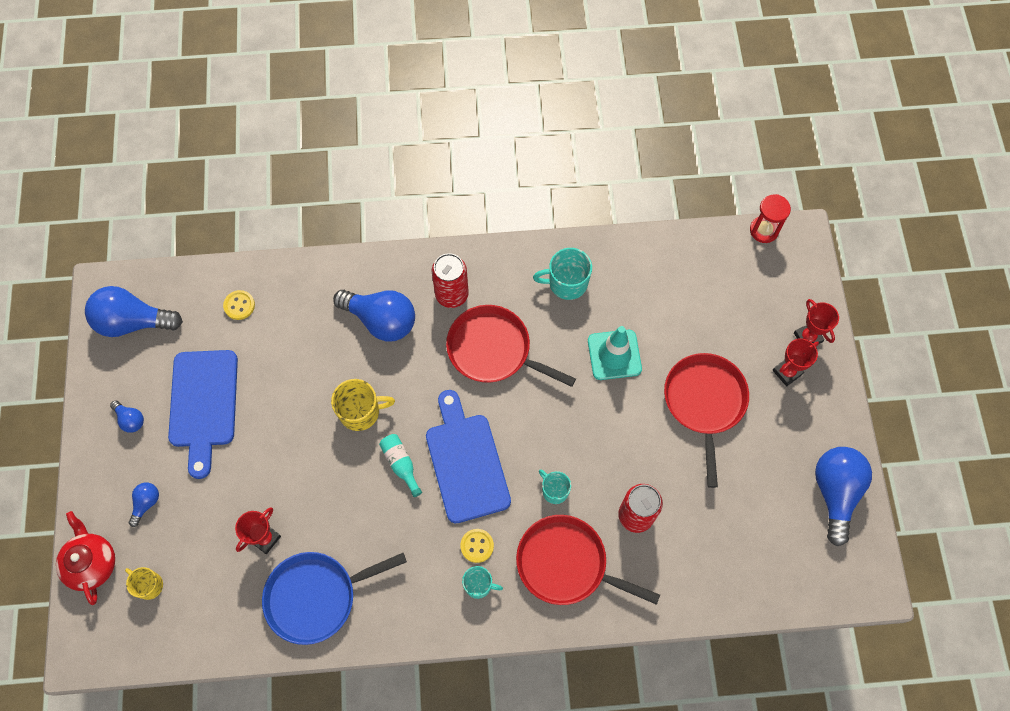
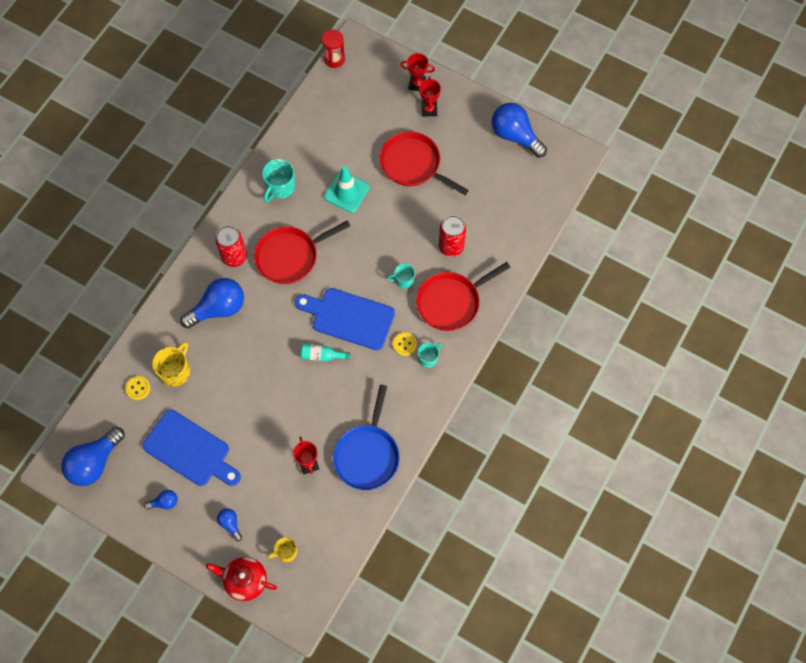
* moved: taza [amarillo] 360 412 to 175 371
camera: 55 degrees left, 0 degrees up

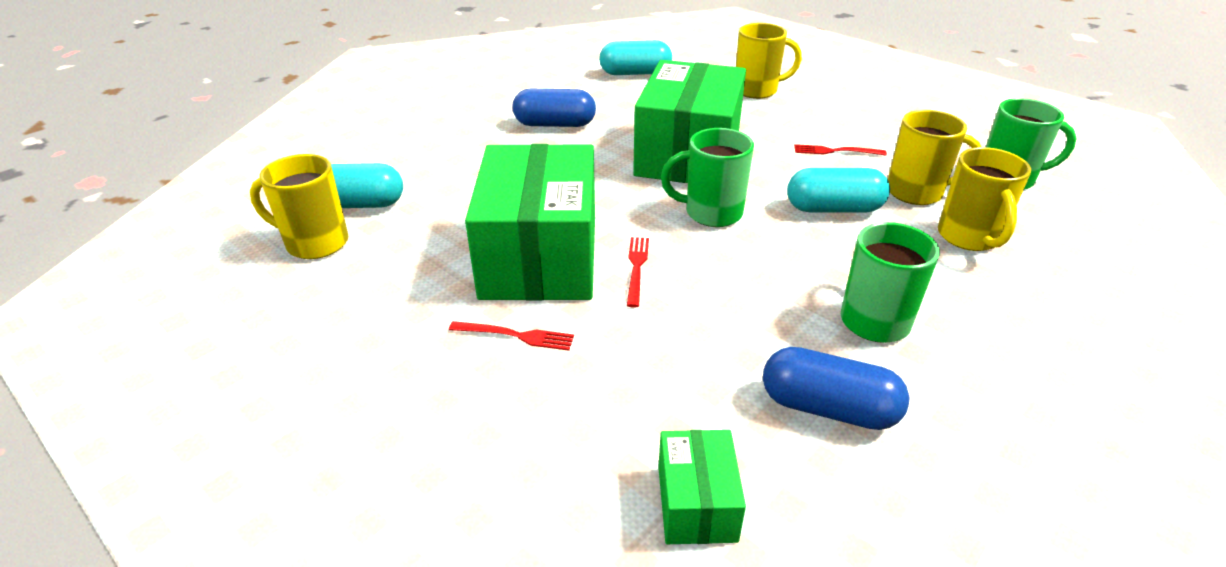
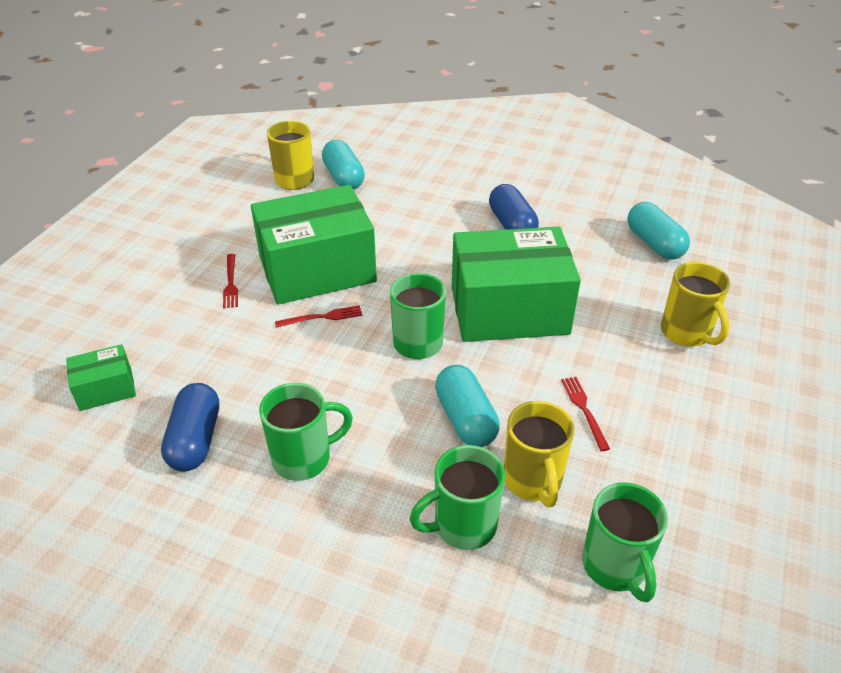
* recoloured: taza [amarillo] 969 237 to taza [verde] 463 526
camera: 70 degrees right, 5 degrees up

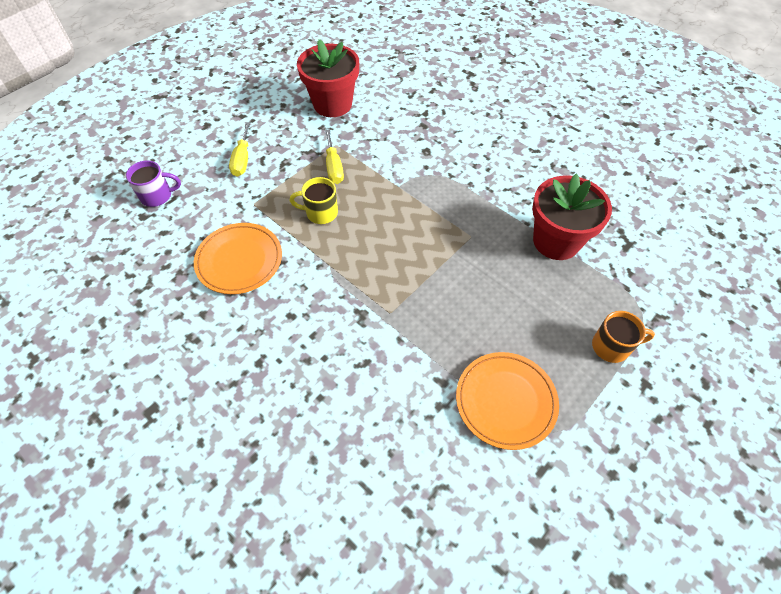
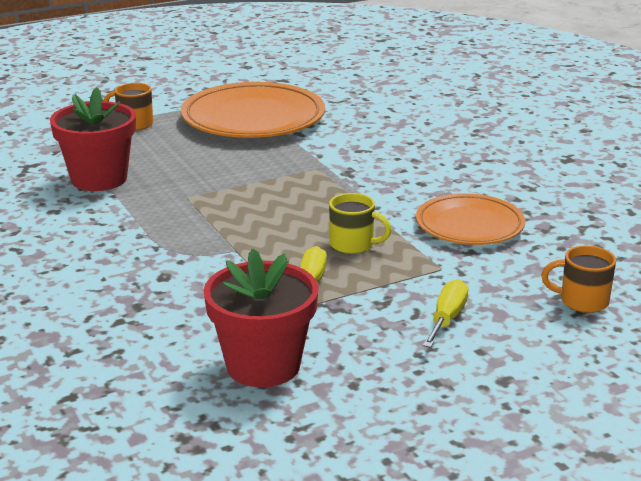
* recoloured: taza [morado] 157 196 to taza [naranja] 582 301
* resized: plato [naranja] 505 401 = 253 118 x1.61
camera: 160 degrees left, 30 degrees down

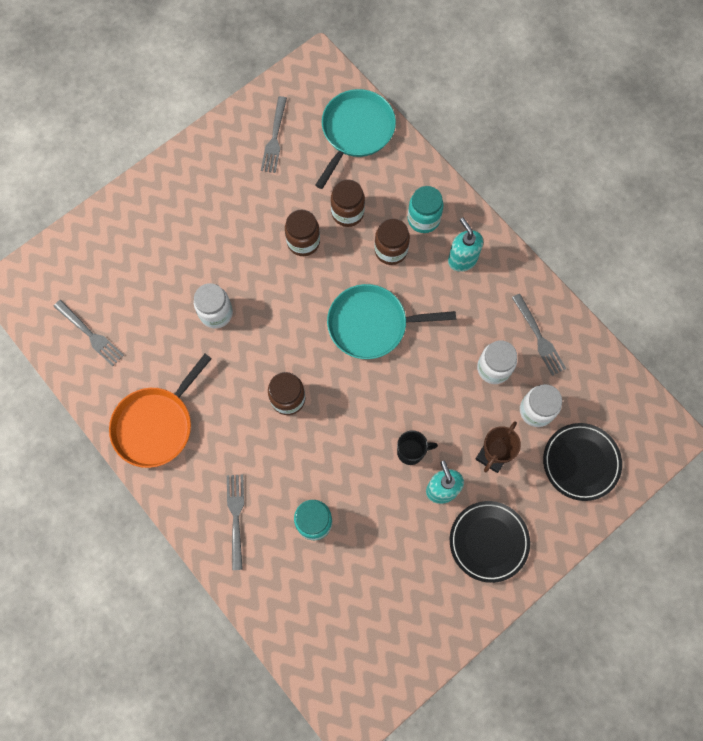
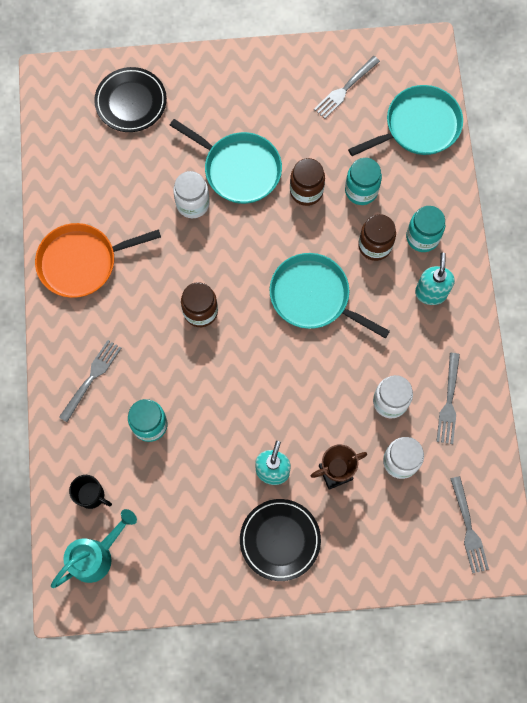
* added: regadera [turquesa] 97 555
* added: sartén [turquesa] 239 169
* moved: tenedor [gris] 90 334 to 468 528
* moved: taza [negro] 411 452 to 92 495
* moved: plato [negro] 581 462 to 131 102
* recoloured: tarro [marrón] 347 213 to tarro [turquesa] 361 191
camera: 35 degrees right, 0 degrees up

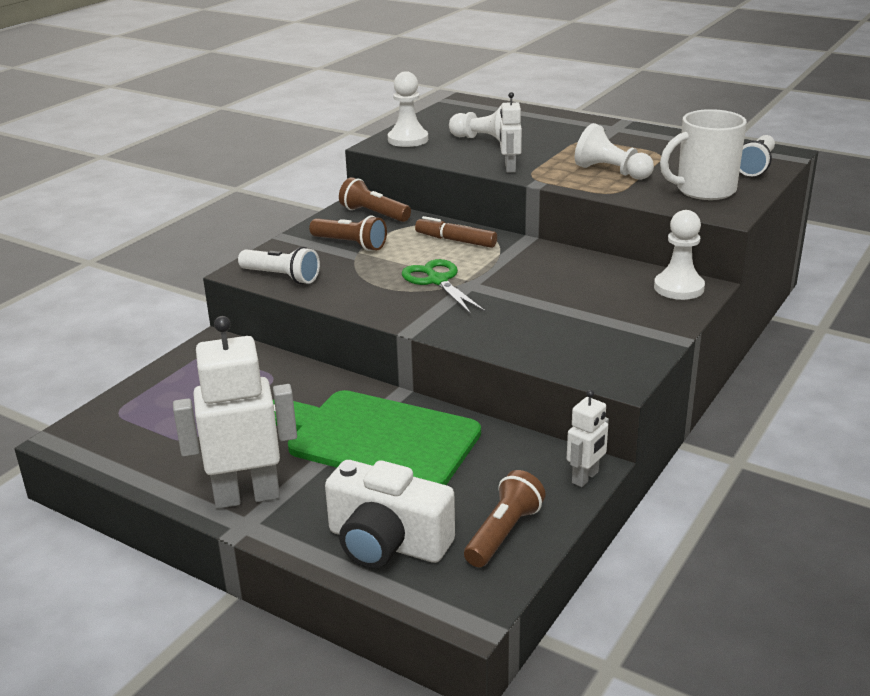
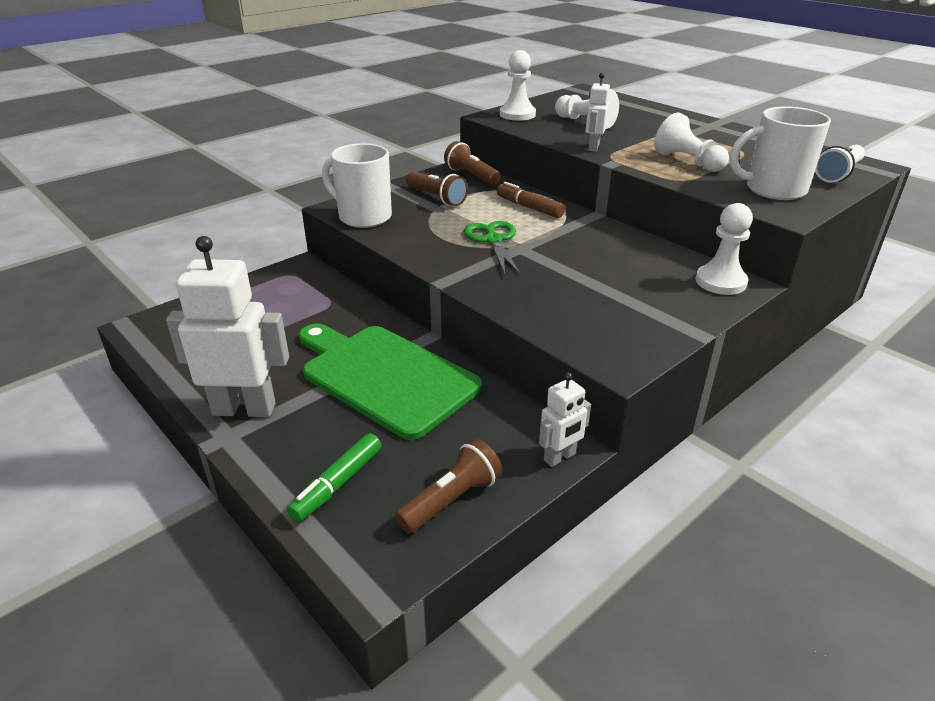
* replaced: lámpara de mano [blanco] 281 277 to taza [blanco] 363 217
* replaced: cámara [blanco] 387 543 to rotulador [verde] 337 484
camera: 15 degrees right, 5 degrees up

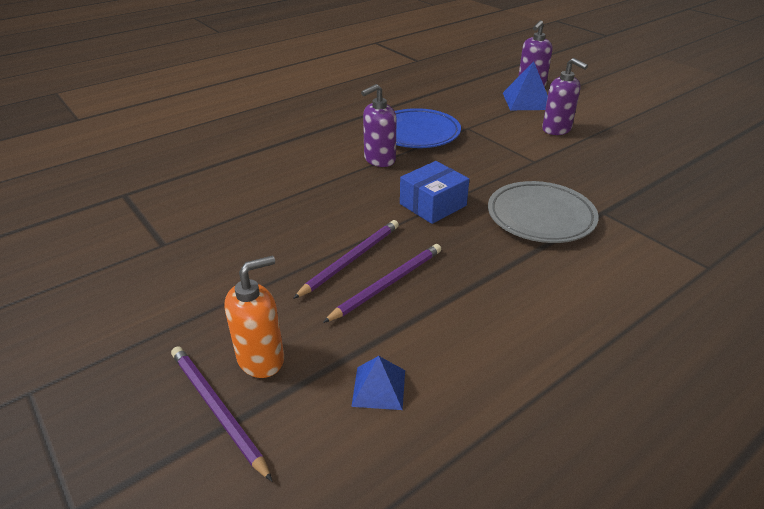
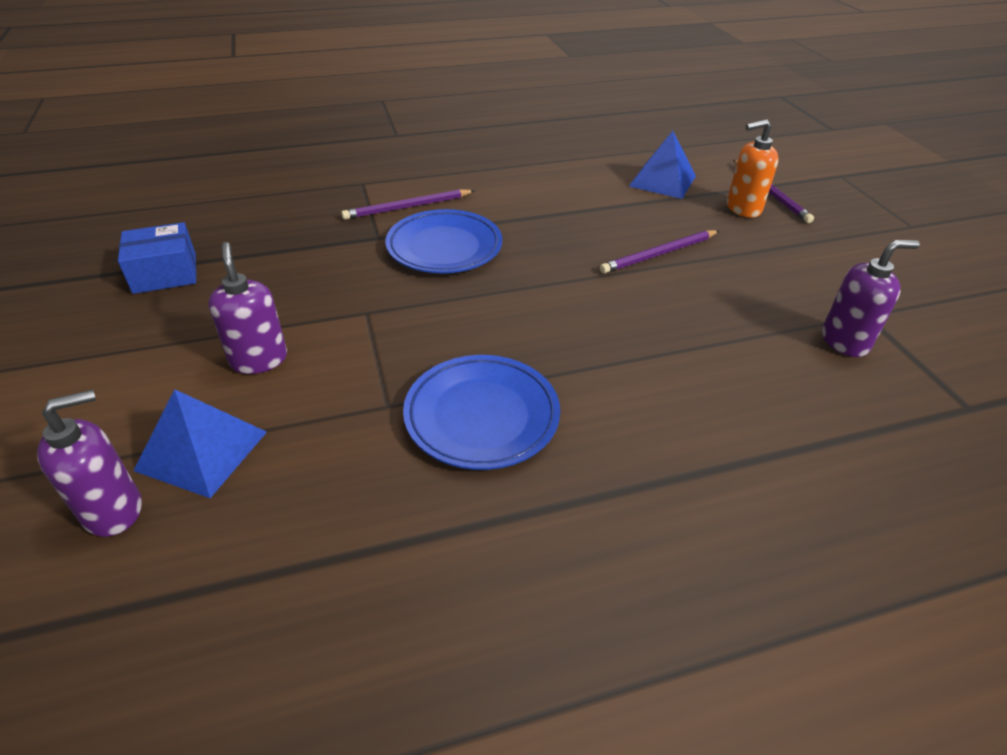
* moved: lápiz [morado] 388 284 to 407 207
* moved: dispensador de jabón [morado] 379 160 to 845 341
* moved: caja [azul] 433 205 to 165 273
* recoloured: plato [gris] 540 217 to plato [azul] 444 247
* resized: pirámide [azul] 379 387 = 662 181 x1.65
camera: 160 degrees left, 5 degrees up

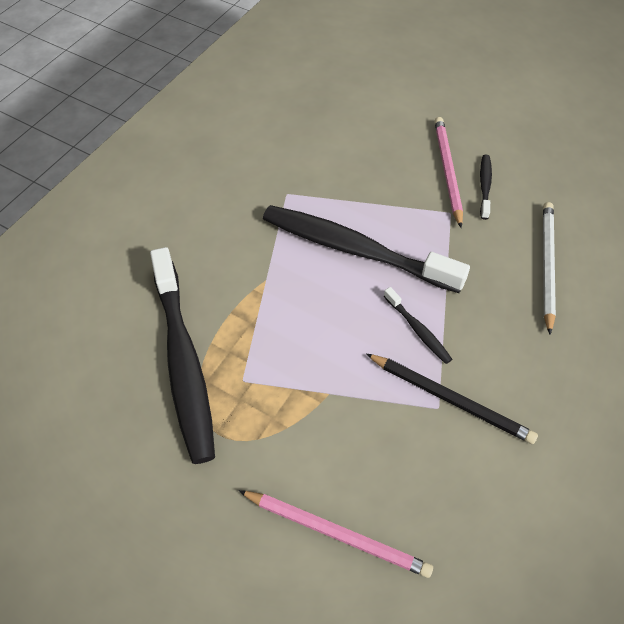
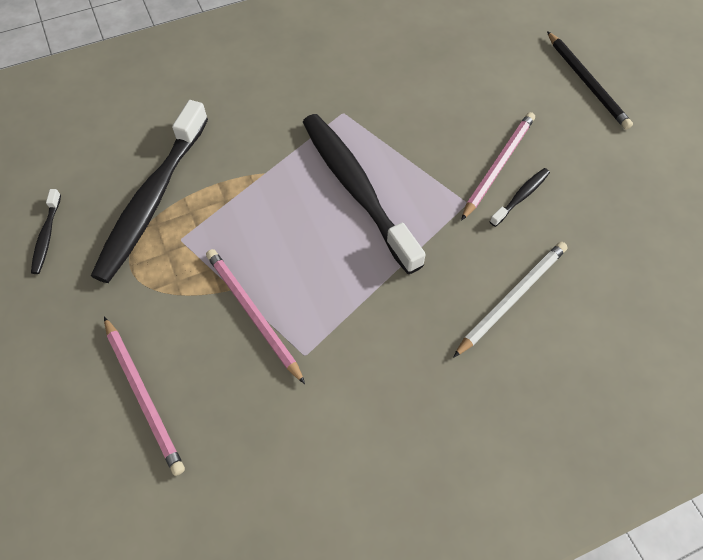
* added: lápiz [rosa] 252 313
* moved: lápiz [negro] 451 399 to 587 82
* moved: cepillo de dientes [negro] 418 330 to 47 236
camera: 35 degrees right, 5 degrees up

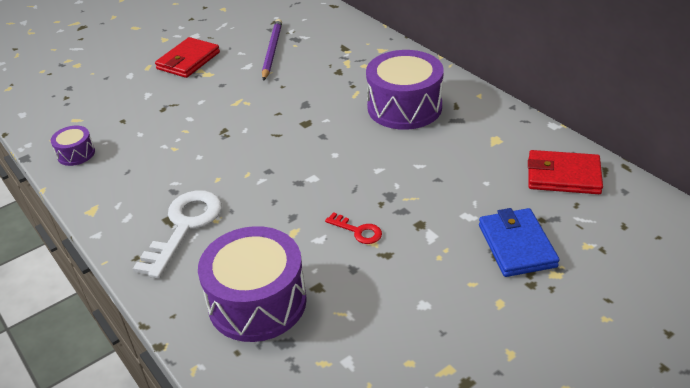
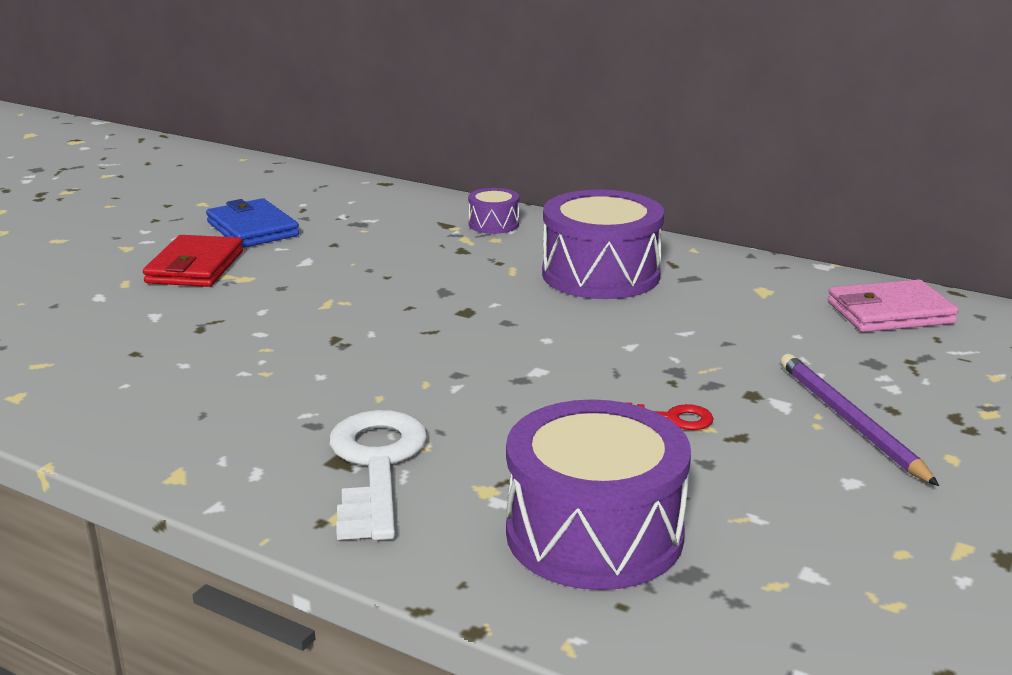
* moved: tambor [morado] 76 154 to 493 224
* moved: lápiz [morado] 272 51 to 849 421
* moved: cartera [azul] 516 245 to 252 229
* recoloured: cartera [rojo] 563 176 to cartera [rosa] 890 313
camera: 25 degrees left, 15 degrees down

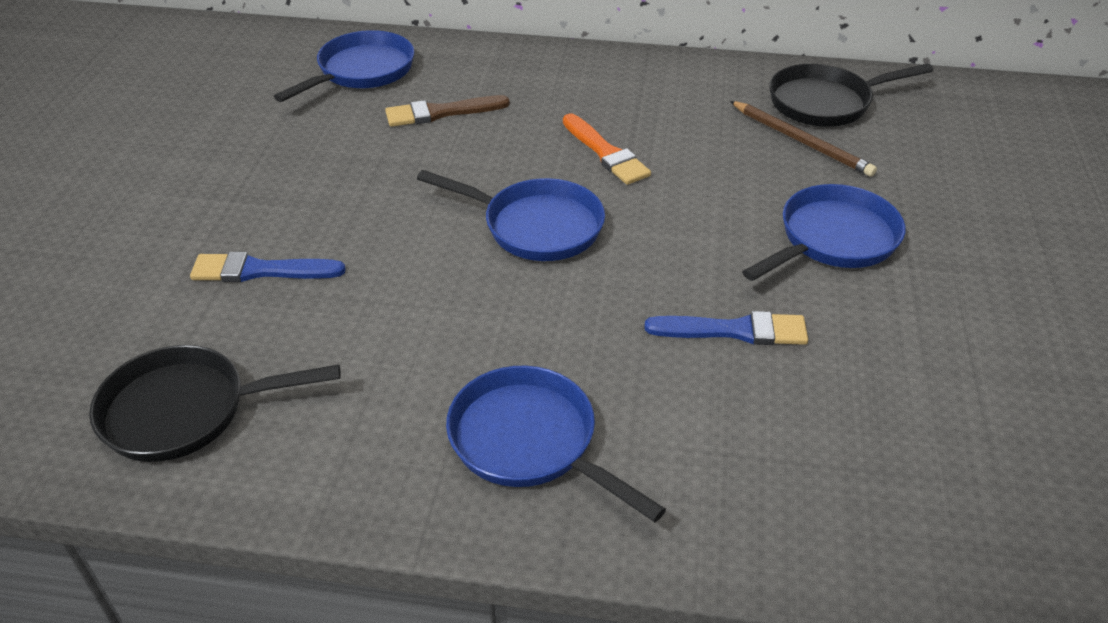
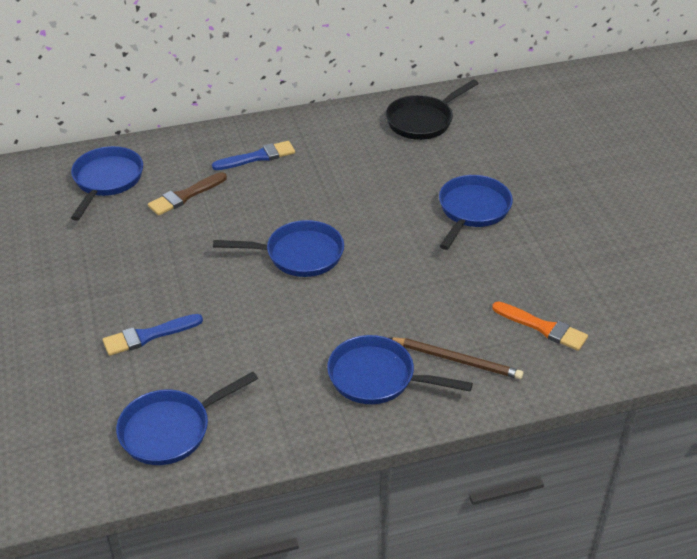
* moved: pincel [naranja] 605 153 to 542 327
* moved: pincel [azul] 734 330 to 257 157
* moved: lápiz [marrón] 801 141 to 456 360
* recoloured: sartén [negro] 185 411 to sartén [azul] 170 430
camera: 25 degrees left, 0 degrees up

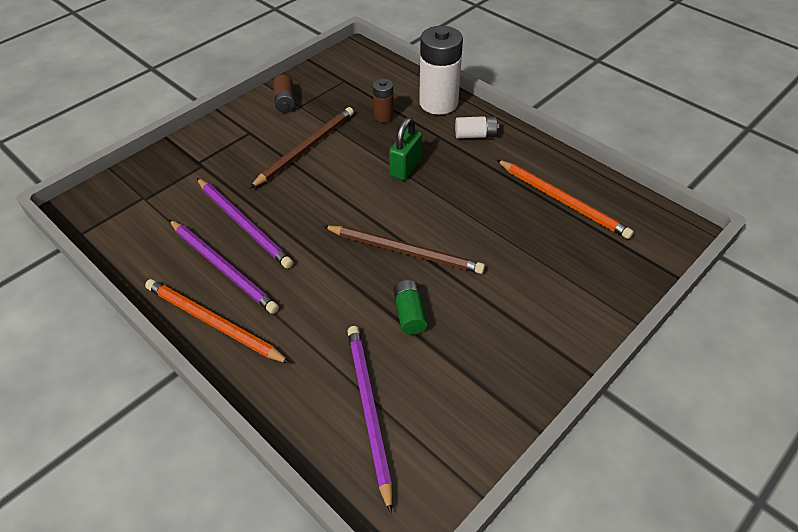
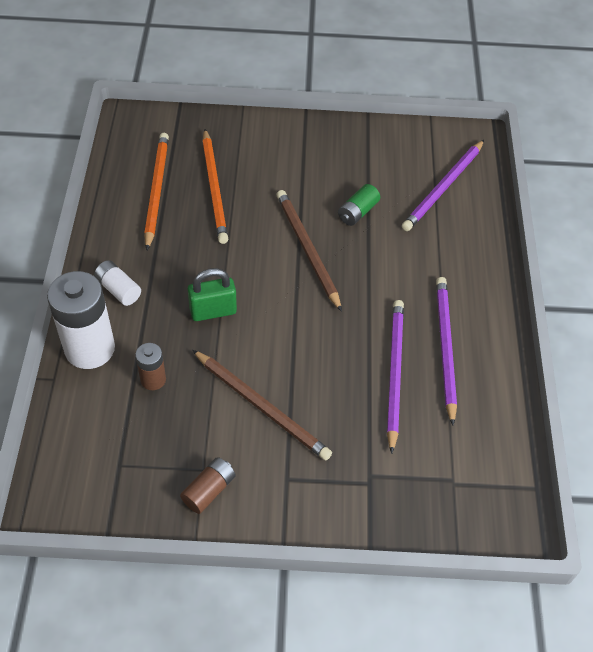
* moved: lápiz [naranja] 213 323 to 214 188
* turned: lápiz [marrón] 306 148 = 262 407 135 degrees counterclockwise
camera: 135 degrees left, 5 degrees up

